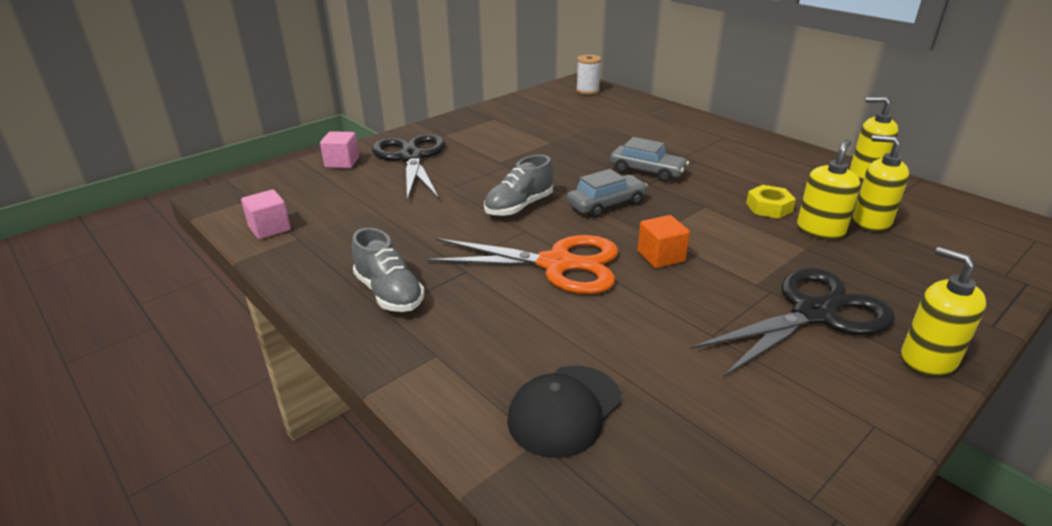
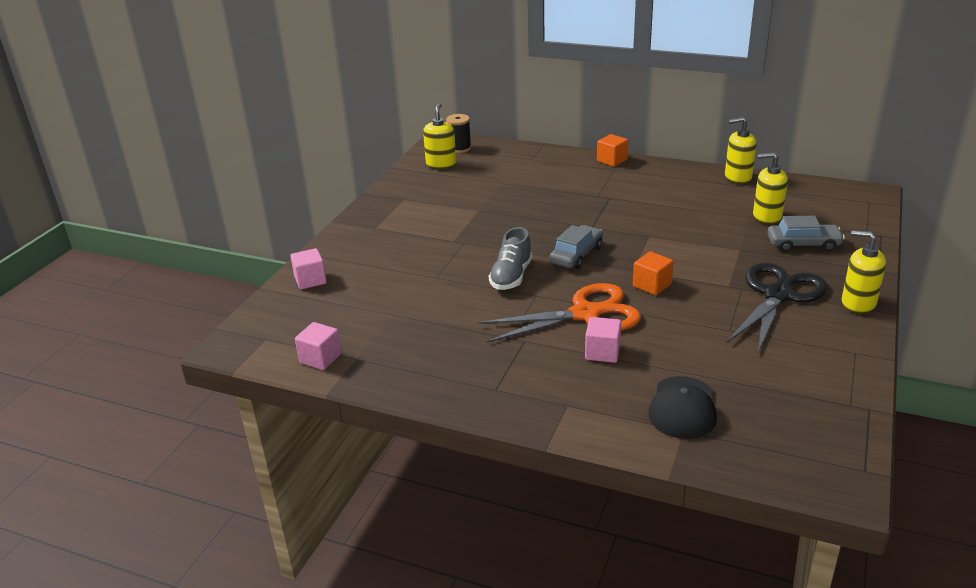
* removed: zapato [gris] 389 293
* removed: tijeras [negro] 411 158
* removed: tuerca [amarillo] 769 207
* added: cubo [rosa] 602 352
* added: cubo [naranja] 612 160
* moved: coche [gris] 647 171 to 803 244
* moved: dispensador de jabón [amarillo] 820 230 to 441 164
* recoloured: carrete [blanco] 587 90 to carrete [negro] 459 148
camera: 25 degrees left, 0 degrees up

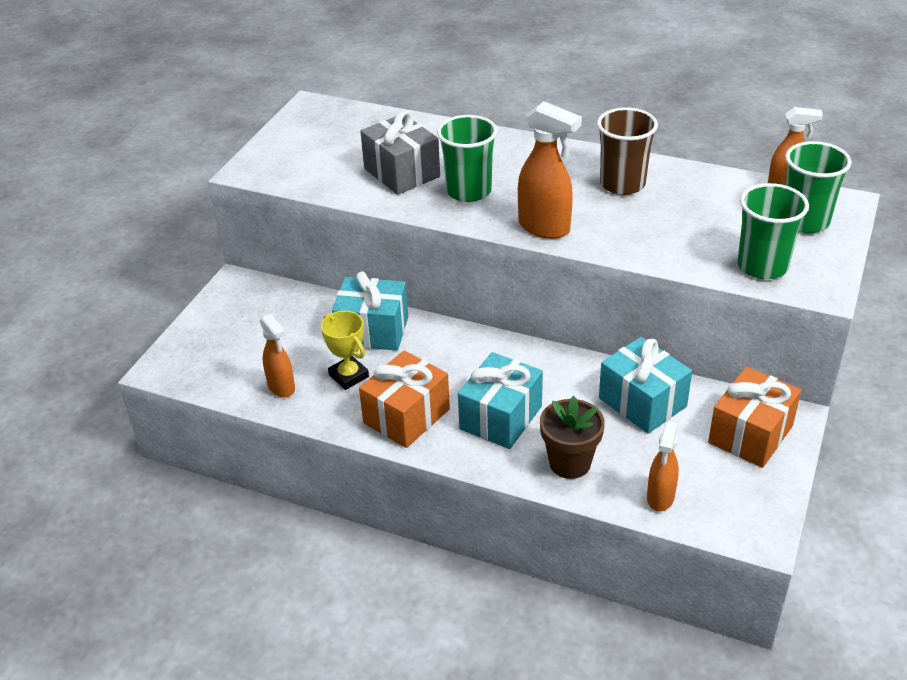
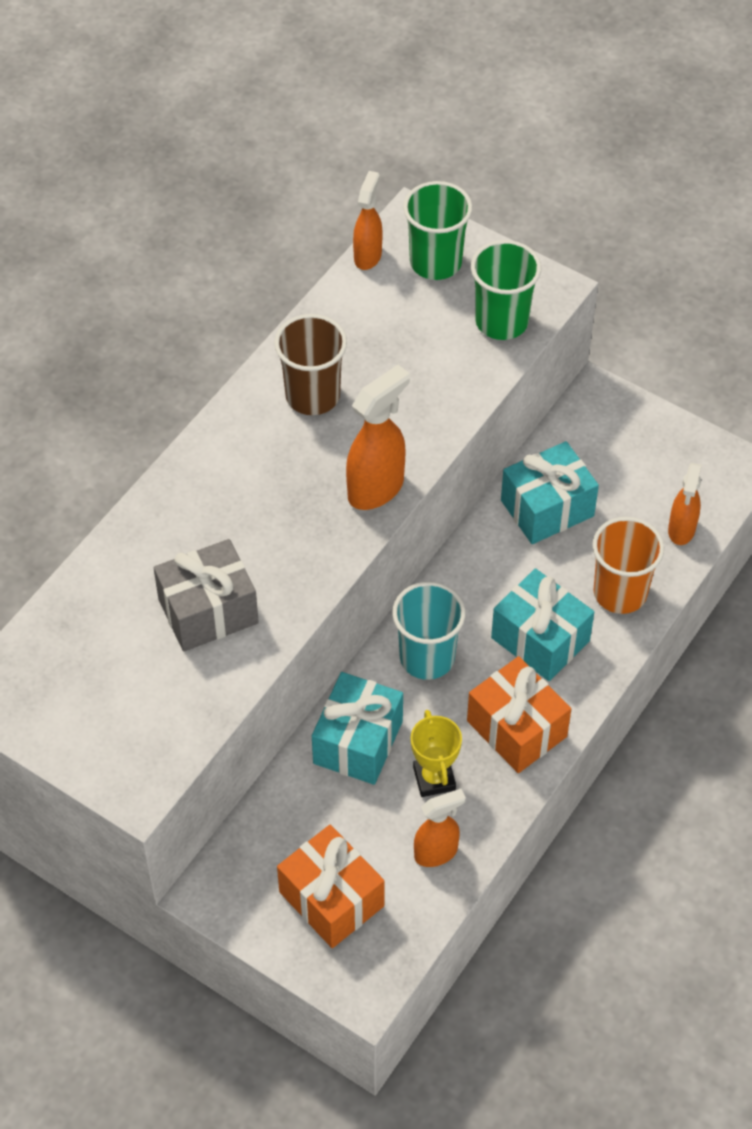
* removed: vaso [verde] 468 191
* added: vaso [turquesa] 427 657
* moved: regalo [naranja] 750 434 to 331 899
* replaced: maceta [marrón] 570 463 to vaso [naranja] 620 593
* turned: trofeo [amarillo] 349 376 = 434 778 75 degrees counterclockwise
* turned: pulverizador [naranja] 660 498 = 681 530 75 degrees clockwise
camera: 80 degrees left, 15 degrees up

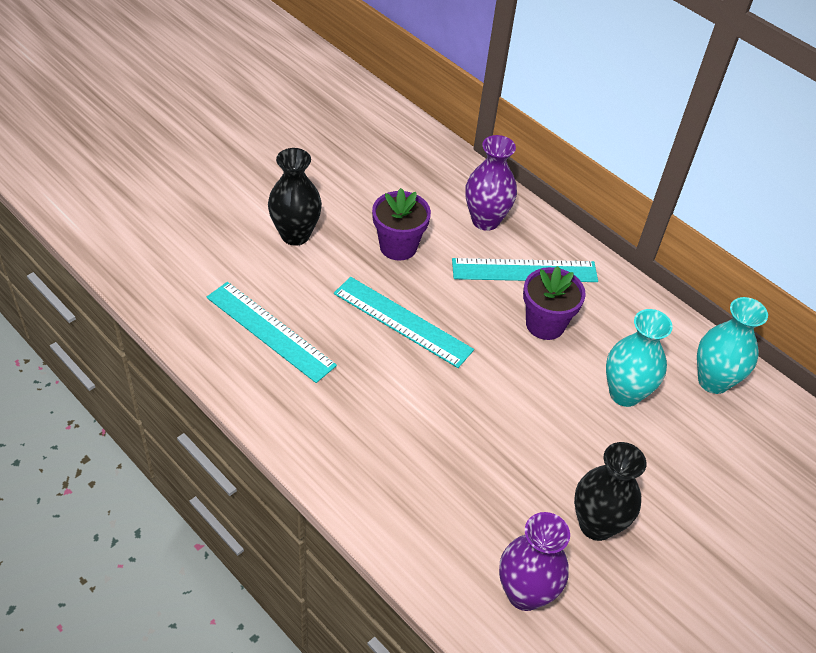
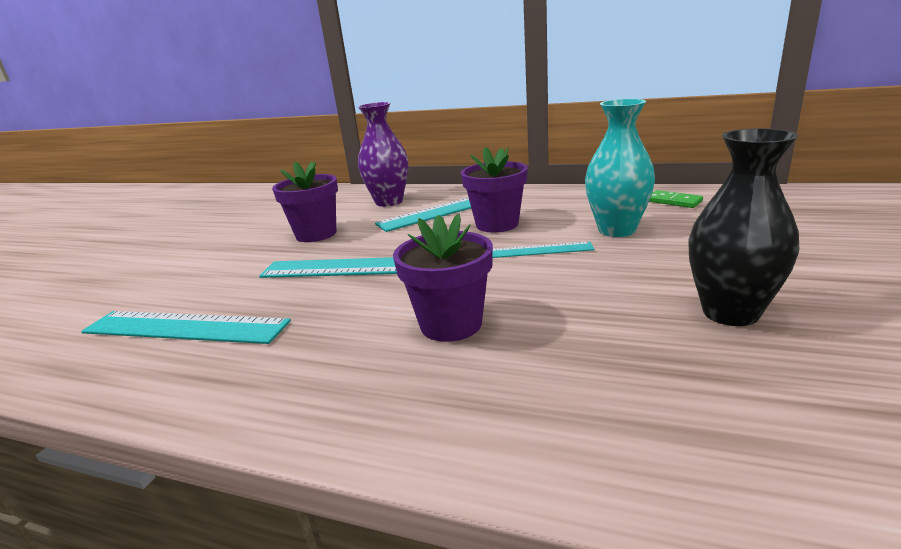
* removed: florero [negro] 295 235
* removed: florero [morado] 525 593
* added: maceta [morado] 451 324
* added: regla [turquesa] 538 250
* replaced: florero [turquesa] 713 381 to ficha de dominó [verde] 673 201
camera: 20 degrees left, 25 degrees down

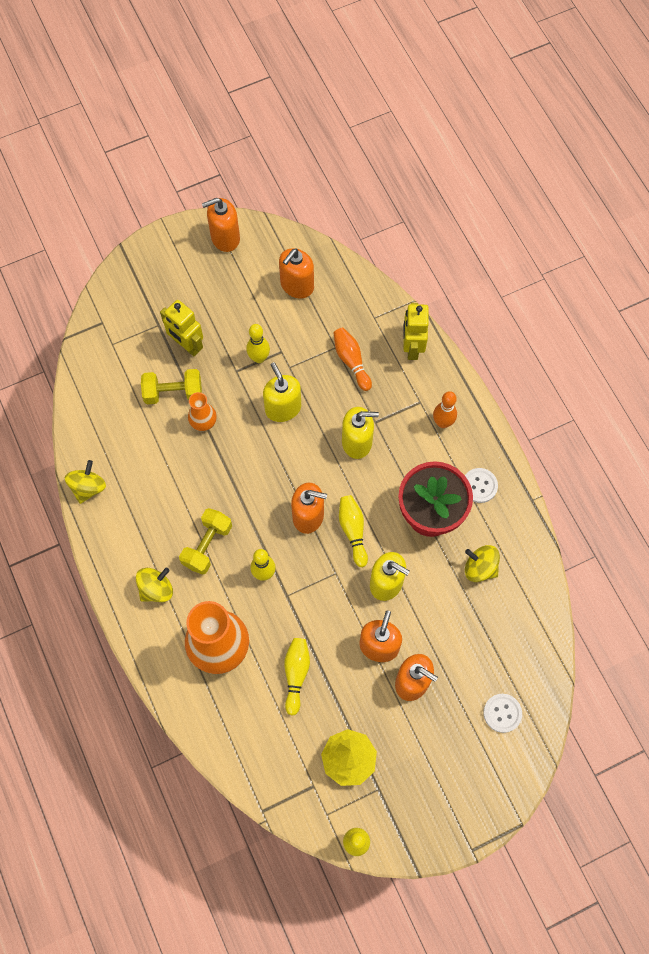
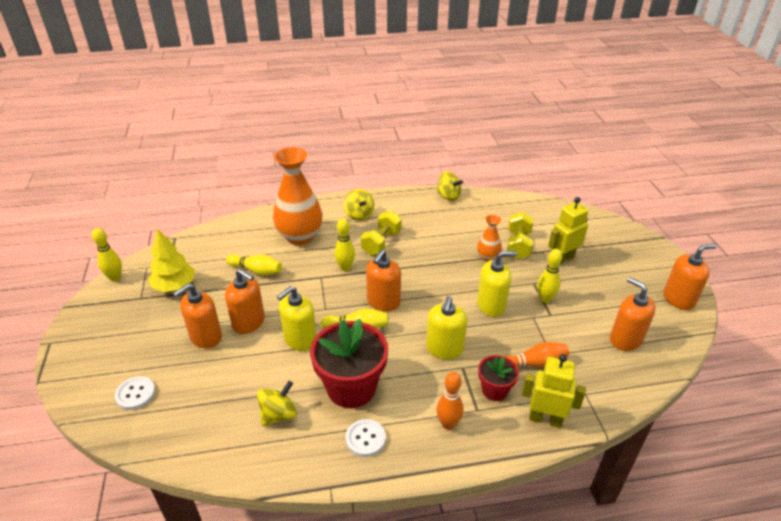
* added: maceta [rojo] 494 390
* turned: mancuerna [amarillo] 207 545 = 381 243 75 degrees clockwise
* turned: dispensador de jabón [naranja] 225 238 = 678 299 75 degrees clockwise
camera: 105 degrees right, 30 degrees down

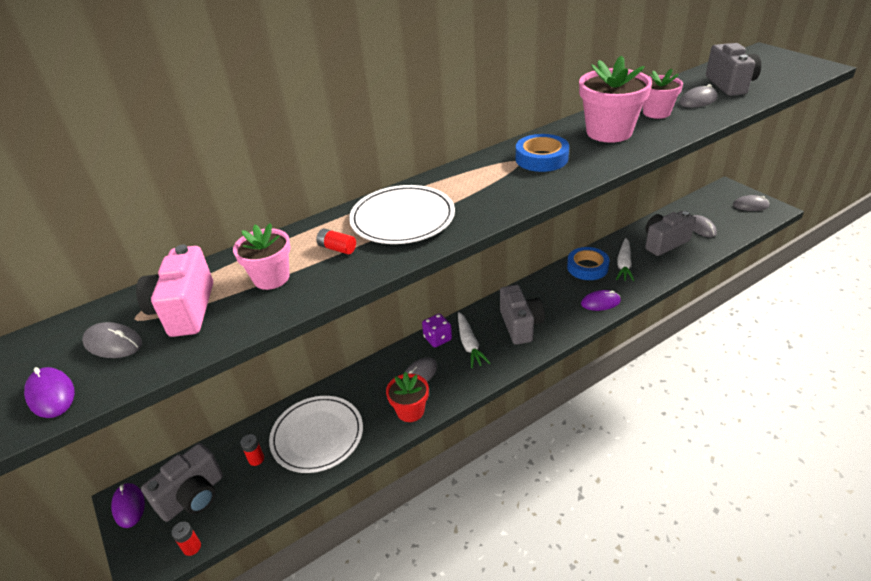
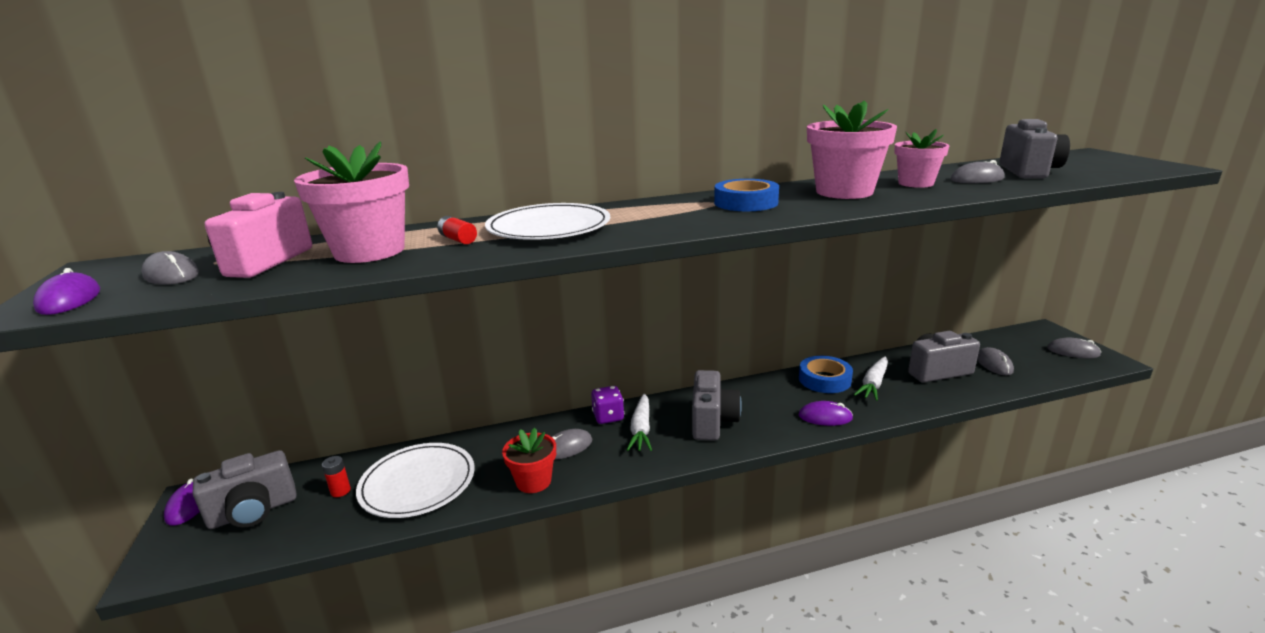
* removed: pila [rojo] 192 547
* resized: maceta [rosa] 271 278 = 369 251 x1.63
camera: 15 degrees right, 15 degrees down

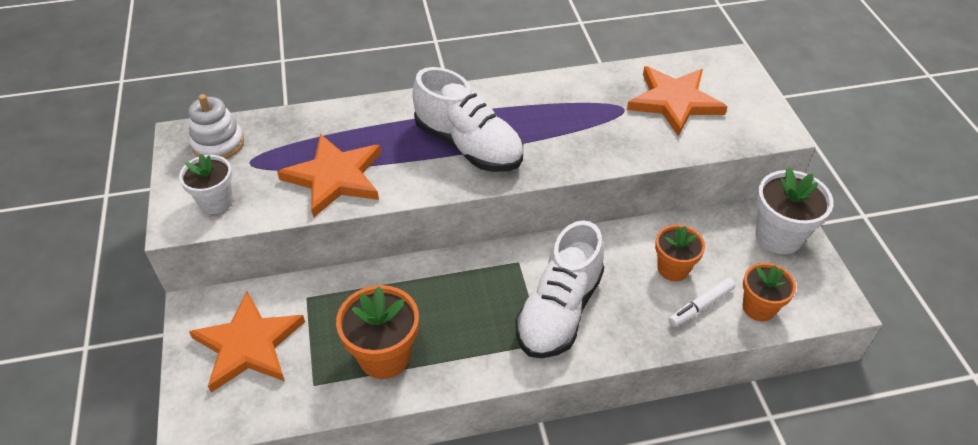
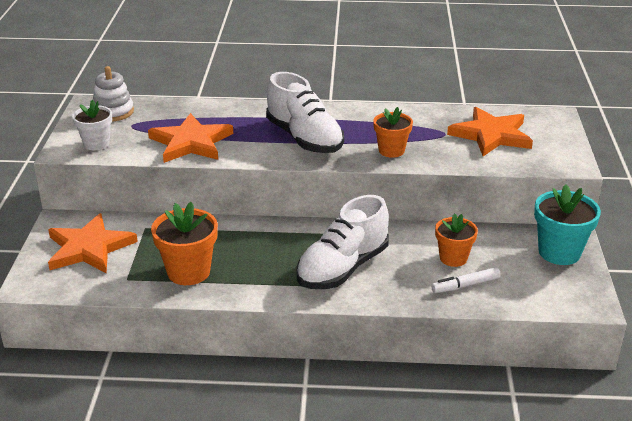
* moved: maceta [naranja] 758 308 to 391 151
* recoloured: maceta [blanco] 778 236 to maceta [turquesa] 559 252
camera: 15 degrees right, 15 degrees down

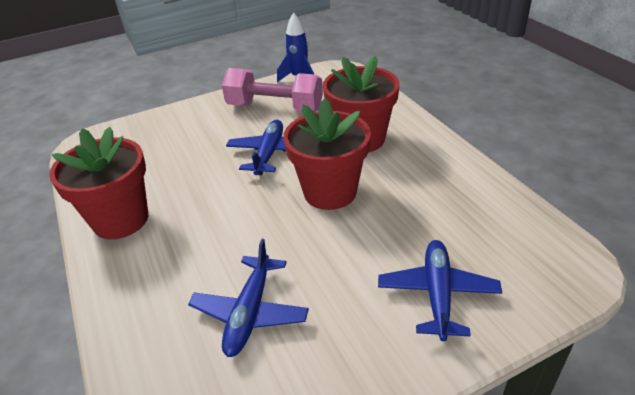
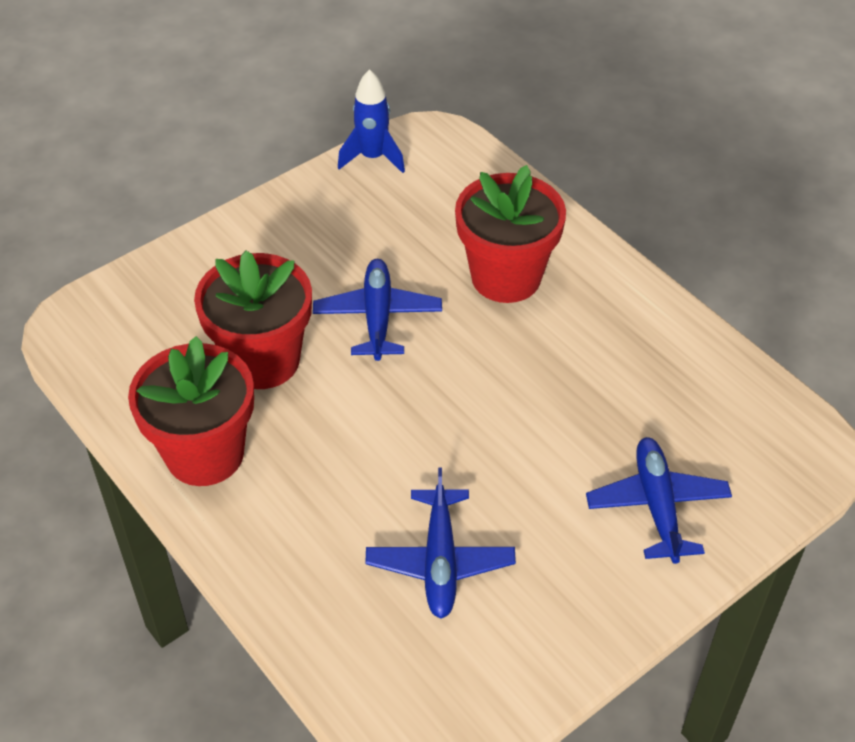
* removed: mancuerna [rosa] 275 108
* moved: maceta [rojo] 330 192 to 263 360
camera: 15 degrees left, 10 degrees up

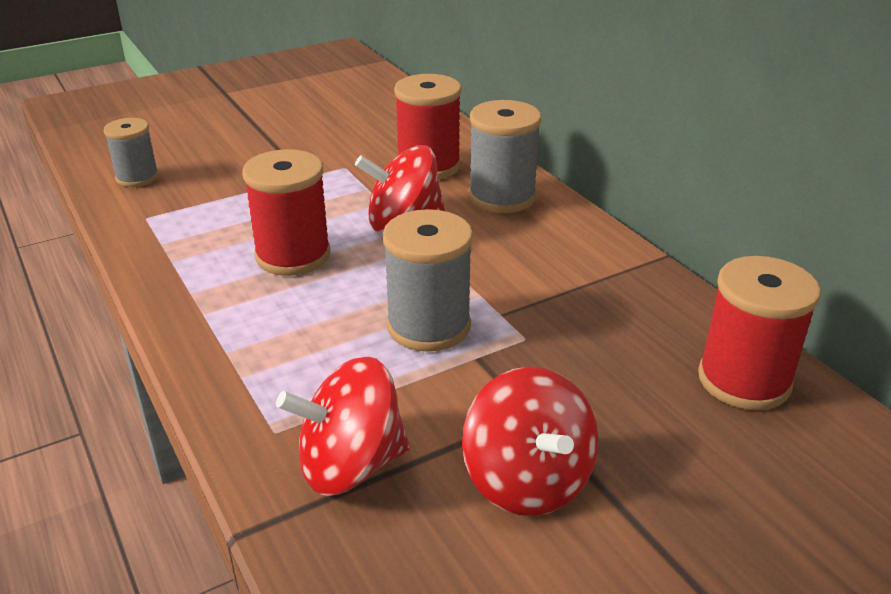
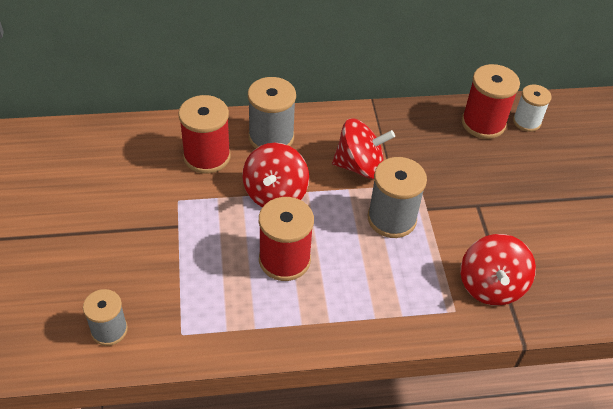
* added: carrete [blanco] 526 122
* moved: peonza [rojo] 528 481 to 360 166
camera: 70 degrees left, 15 degrees up

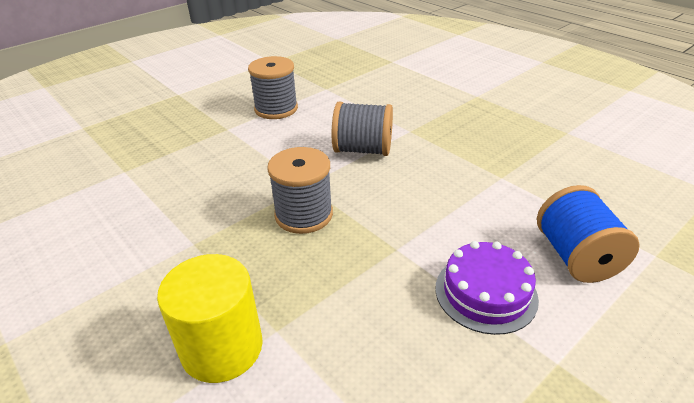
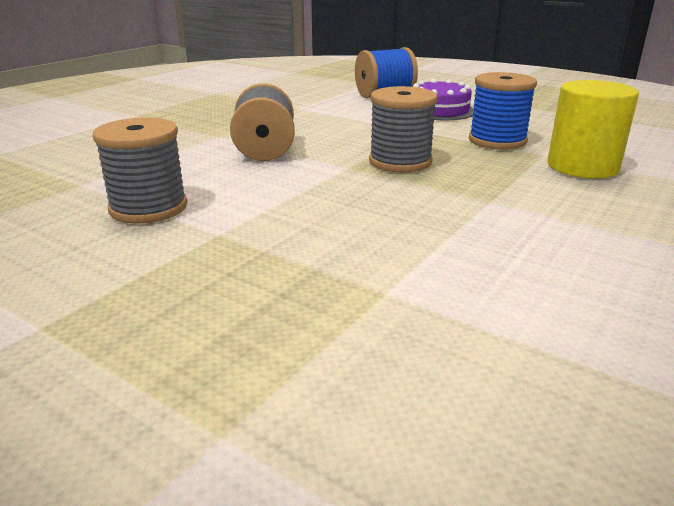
* added: carrete [azul] 497 140
camera: 105 degrees left, 10 degrees down

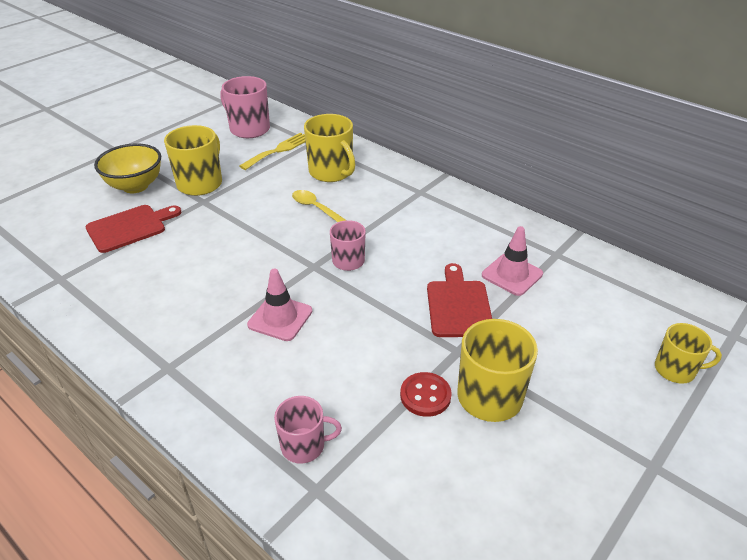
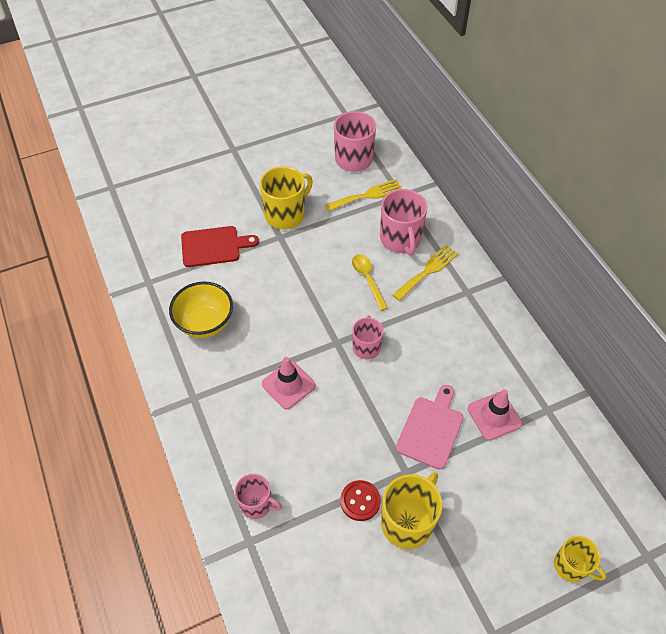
* added: tenedor [amarillo] 427 271
* moved: cuenco [amarillo] 135 186 to 205 324
* recoloured: taza [amarillo] 331 172 to taza [rosa] 400 239
* recoloured: tabla de cortar [rojo] 458 305 to tabla de cortar [rosa] 431 429
camera: 25 degrees right, 15 degrees up

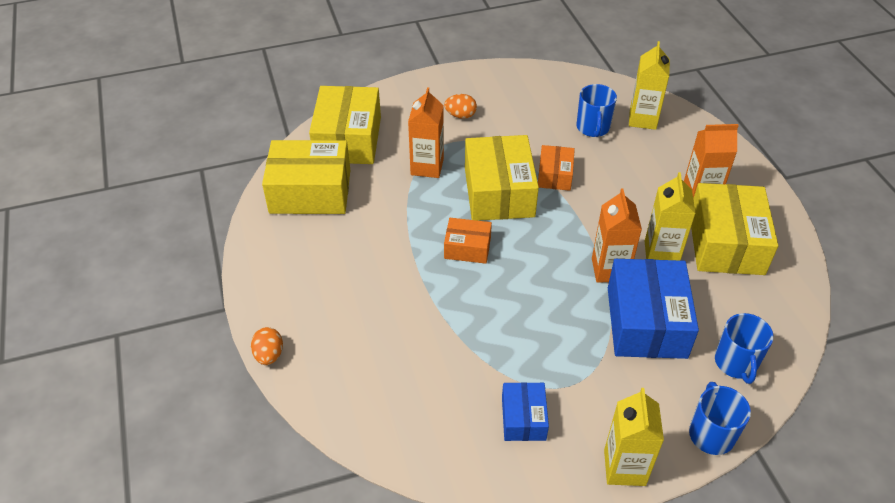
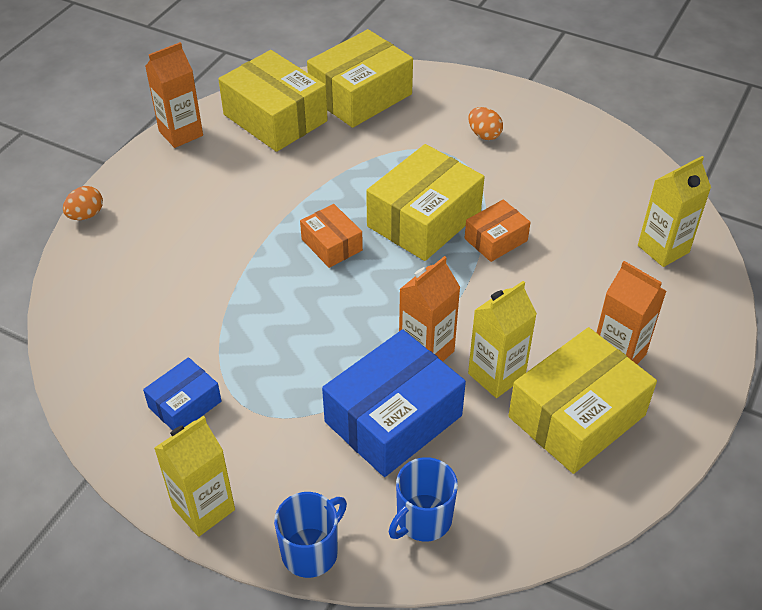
* removed: taza [azul] 593 128
* moved: cartón de leche [naranja] 427 167 to 181 133
camera: 45 degrees right, 0 degrees up

